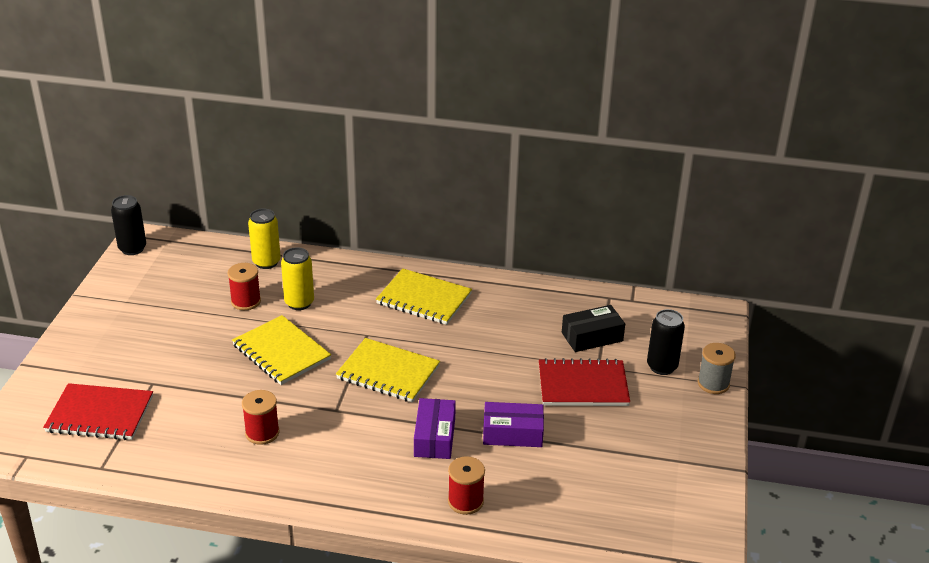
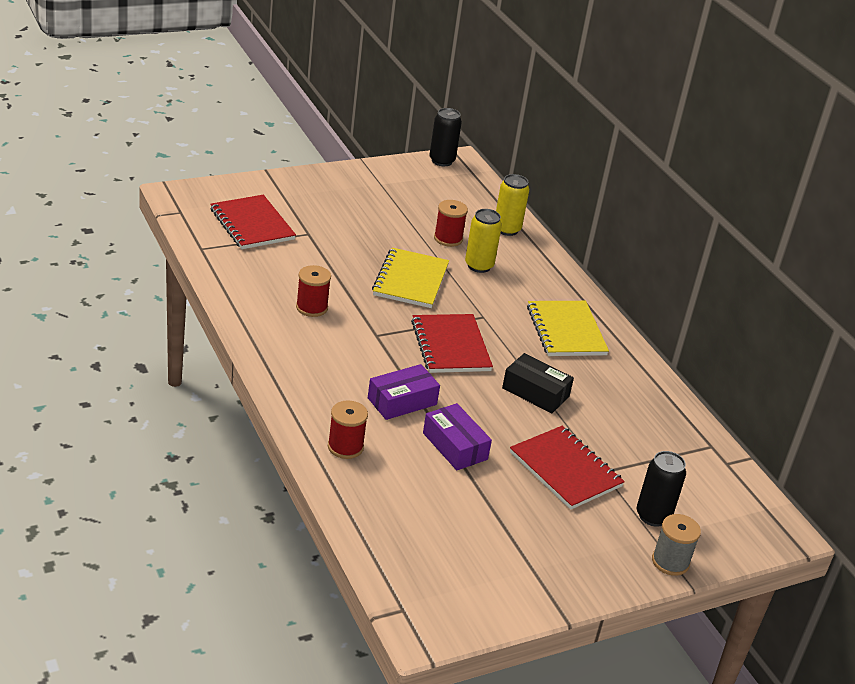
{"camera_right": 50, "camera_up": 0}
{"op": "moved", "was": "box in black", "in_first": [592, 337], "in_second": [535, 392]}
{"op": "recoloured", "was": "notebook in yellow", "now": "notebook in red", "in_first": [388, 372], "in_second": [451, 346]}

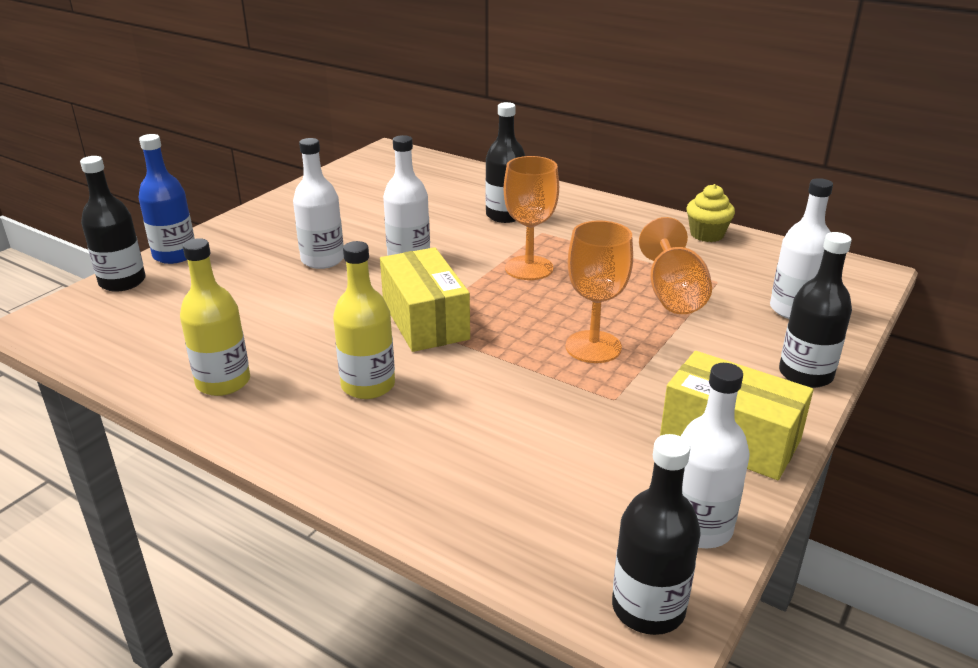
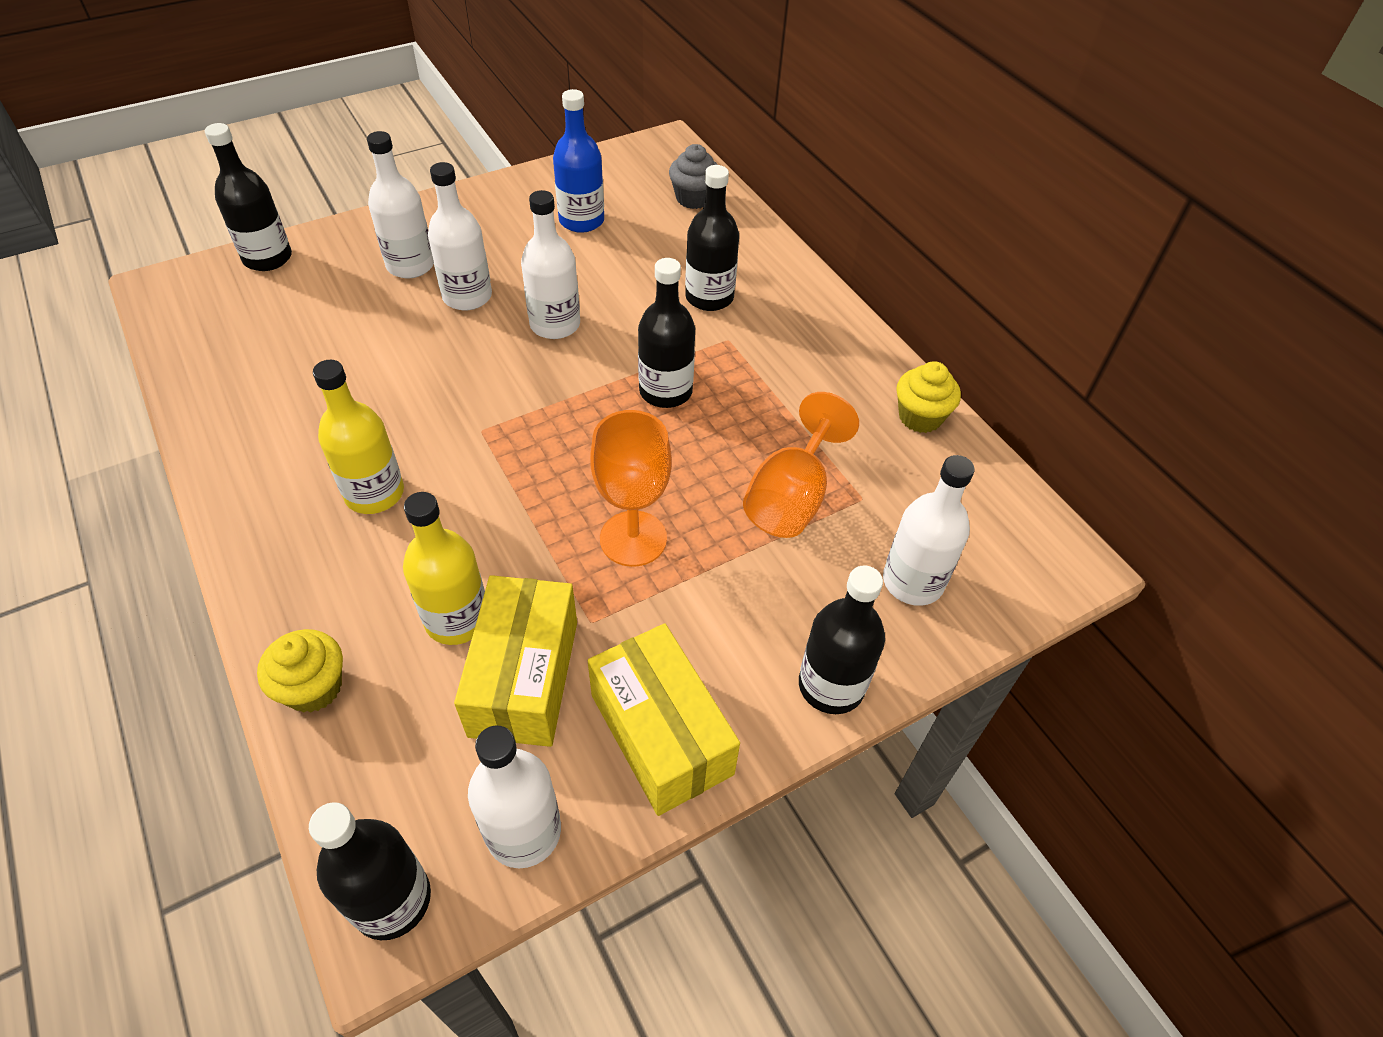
{"camera_right": 25, "camera_up": 20}
{"op": "added", "now": "cupcake in yellow", "in_second": [313, 687]}
{"op": "added", "now": "bottle in white", "in_second": [410, 265]}
{"op": "added", "now": "cupcake in grey", "in_second": [693, 198]}
{"op": "moved", "was": "bottle in blue", "in_first": [175, 255], "in_second": [581, 220]}
{"op": "moved", "was": "bottle in yellow", "in_first": [223, 382], "in_second": [457, 619]}
{"op": "moved", "was": "box in yellow", "in_first": [425, 320], "in_second": [524, 677]}
{"op": "replaced", "was": "goblet in orange", "now": "bottle in black", "in_first": [529, 268], "in_second": [665, 391]}

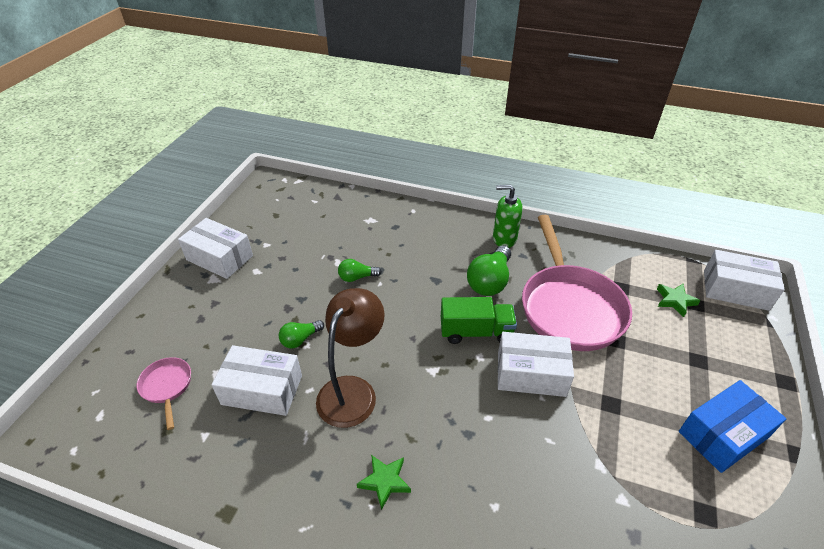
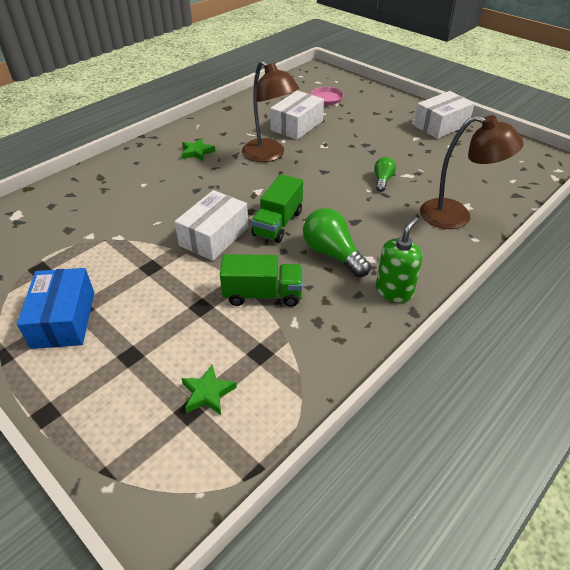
{"camera_right": 115, "camera_up": 0}
{"op": "removed", "was": "light bulb in green", "in_first": [300, 339]}
{"op": "removed", "was": "box in white", "in_first": [735, 290]}
{"op": "added", "now": "lamp in brown", "in_second": [456, 216]}
{"op": "replaced", "was": "pan in pink", "now": "truck in green", "in_first": [569, 307], "in_second": [262, 294]}

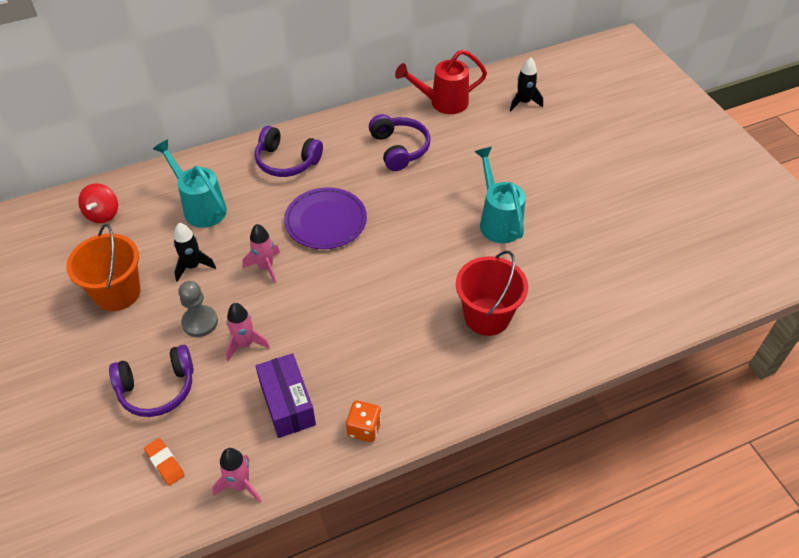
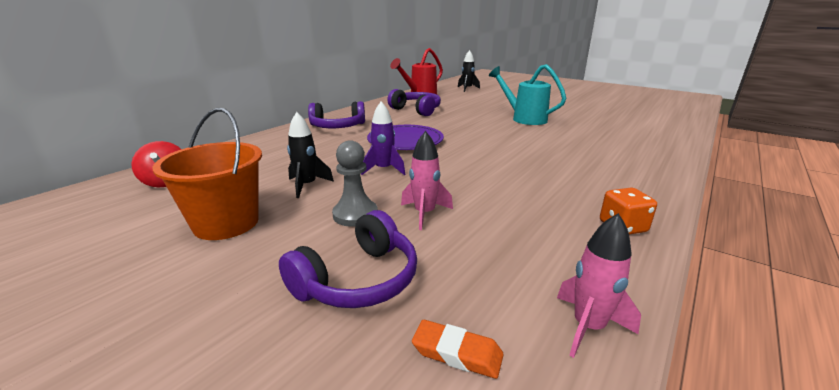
{"camera_right": -30, "camera_up": -25}
{"op": "removed", "was": "watering can in turquoise", "in_first": [200, 207]}
{"op": "removed", "was": "box in purple", "in_first": [287, 404]}
{"op": "removed", "was": "bucket in red", "in_first": [487, 316]}
{"op": "recoloured", "was": "rocket in pink", "now": "rocket in purple", "in_first": [265, 267], "in_second": [384, 169]}

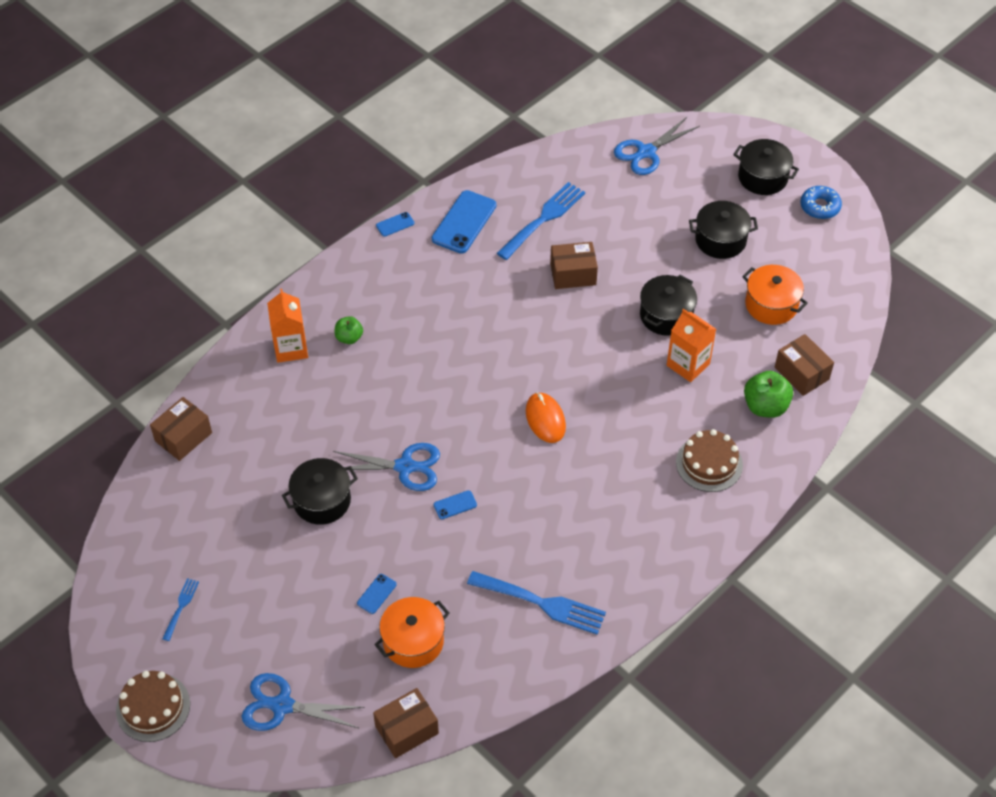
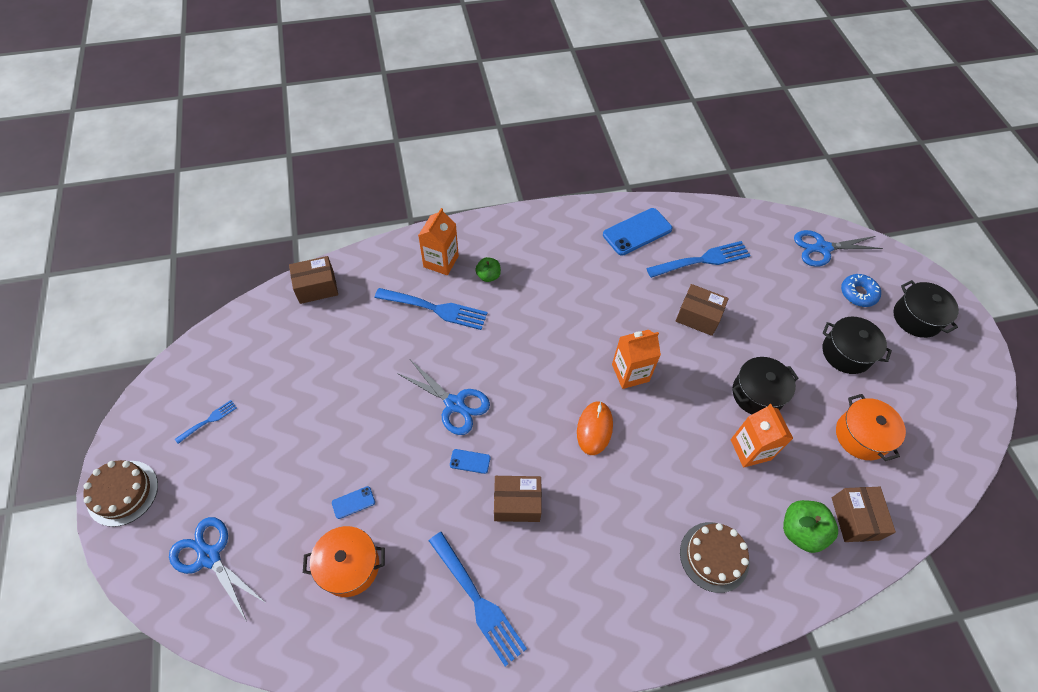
{"camera_right": 30, "camera_up": 5}
{"op": "removed", "was": "pot in black", "in_first": [322, 501]}
{"op": "removed", "was": "phone in blue", "in_first": [395, 224]}
{"op": "added", "now": "fork in blue", "in_second": [435, 309]}
{"op": "added", "now": "carton in orange", "in_second": [630, 373]}
{"op": "moved", "was": "box in brown", "in_first": [407, 730], "in_second": [517, 503]}
{"op": "moved", "was": "donut in blue", "in_first": [820, 206], "in_second": [858, 293]}

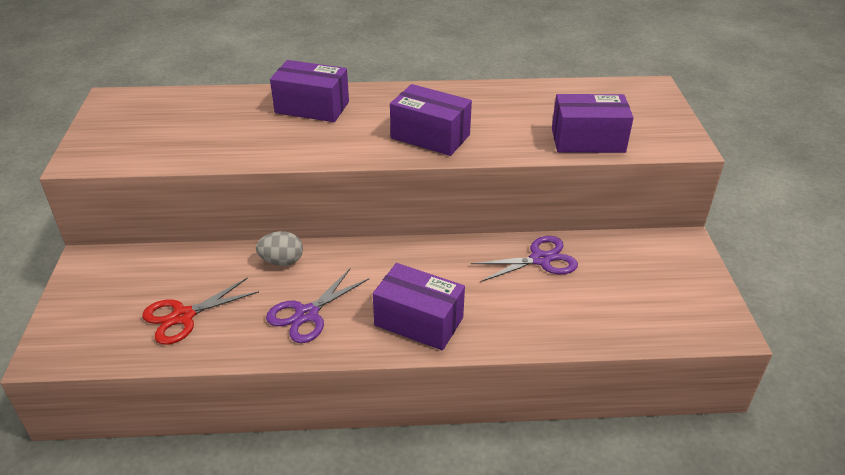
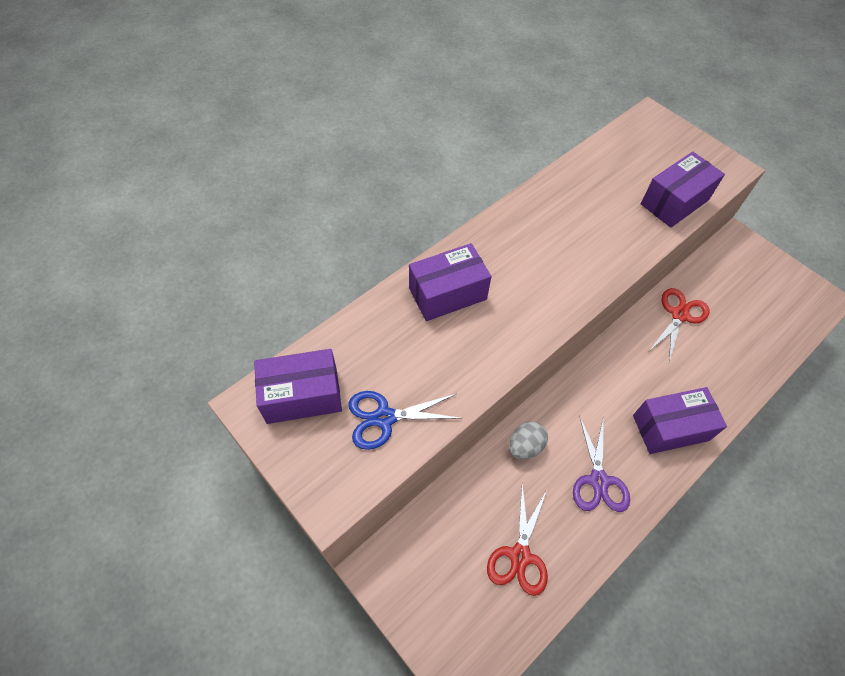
{"camera_right": -40, "camera_up": 20}
{"op": "added", "now": "scissors in blue", "in_second": [384, 417]}
{"op": "moved", "was": "box in purple", "in_first": [430, 136], "in_second": [302, 396]}
{"op": "recoloured", "was": "scissors in purple", "now": "scissors in red", "in_first": [540, 259], "in_second": [679, 315]}

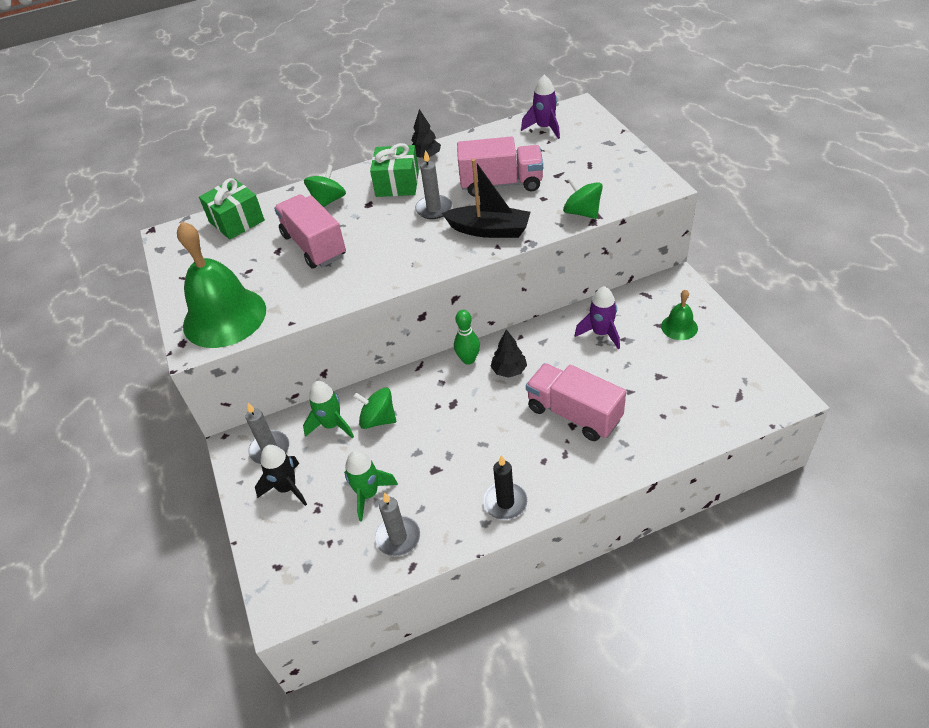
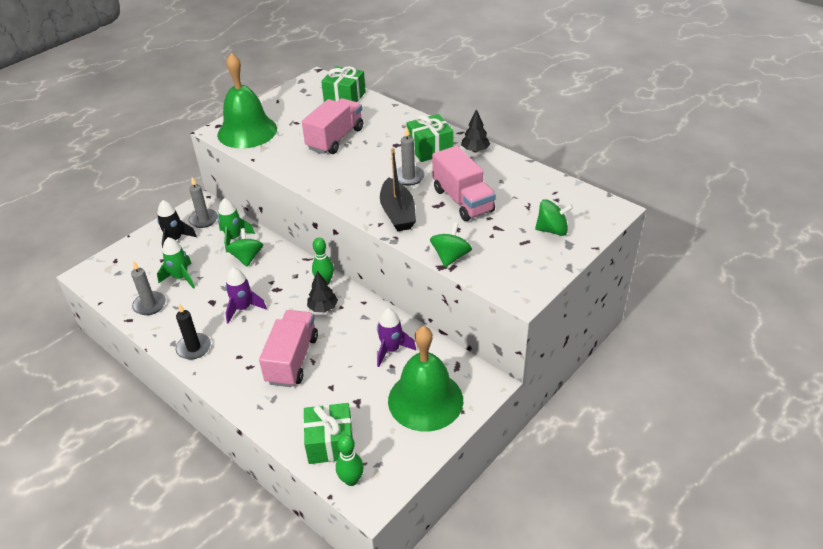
{"camera_right": 60, "camera_up": -5}
{"op": "added", "now": "gift in green", "in_second": [330, 443]}
{"op": "added", "now": "bowling pin in green", "in_second": [351, 480]}
{"op": "moved", "was": "spinning top in green", "in_first": [328, 201], "in_second": [552, 230]}
{"op": "moved", "was": "rocket in purple", "in_first": [545, 128], "in_second": [243, 308]}
{"op": "resized", "was": "bell in green", "in_first": [679, 327], "in_second": [425, 400], "ratio": 2.14}

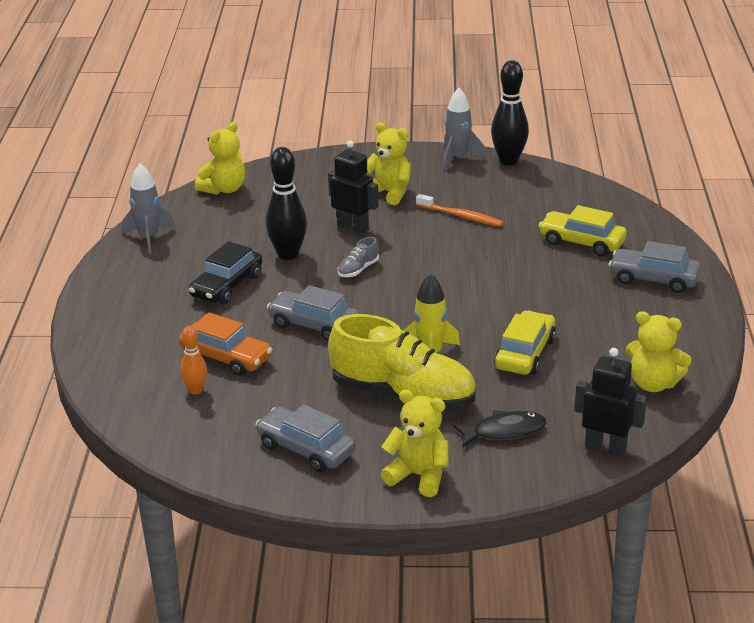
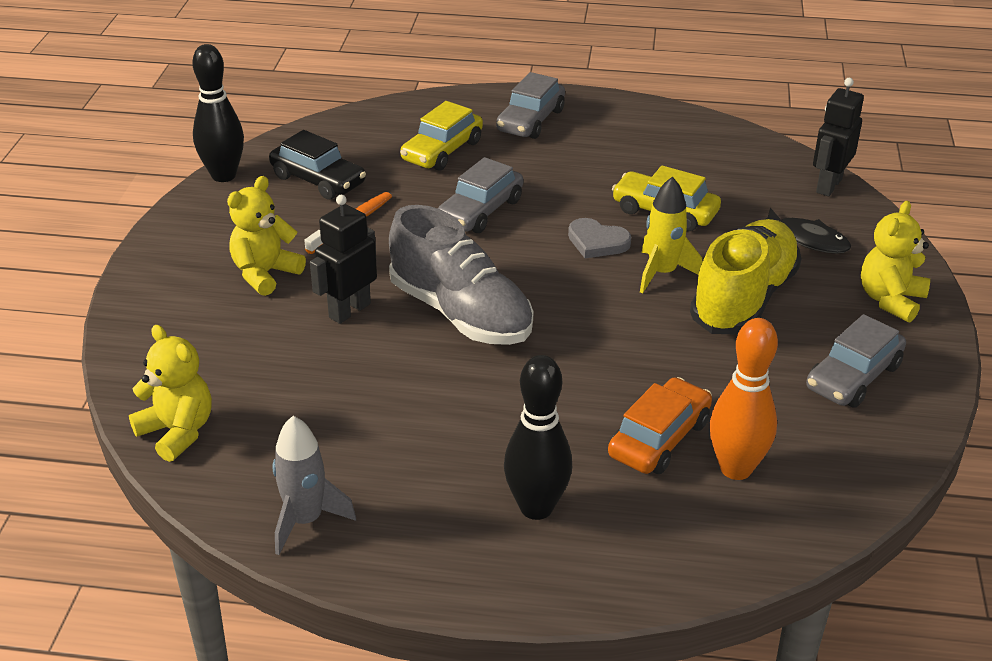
{"camera_right": -85, "camera_up": 5}
{"op": "removed", "was": "rocket in grey", "in_first": [458, 158]}
{"op": "removed", "was": "teddy bear in yellow", "in_first": [653, 384]}
{"op": "added", "now": "heart in grey", "in_second": [597, 242]}
{"op": "moved", "was": "car in black", "in_first": [226, 286], "in_second": [318, 180]}
{"op": "moved", "was": "bowling pin in black", "in_first": [288, 254], "in_second": [536, 508]}
{"op": "moved", "was": "car in grey", "in_first": [314, 325], "in_second": [480, 211]}
{"op": "turned", "was": "fish in black", "in_first": [504, 431], "in_second": [807, 239], "clockwise": 135}
{"op": "resized", "was": "bowling pin in orange", "in_first": [195, 390], "in_second": [736, 468], "ratio": 1.77}
{"op": "resized", "was": "shoe in grey", "in_first": [358, 269], "in_second": [461, 313], "ratio": 2.48}

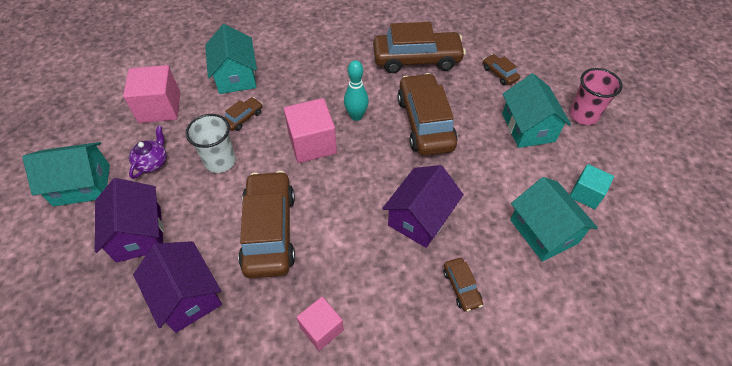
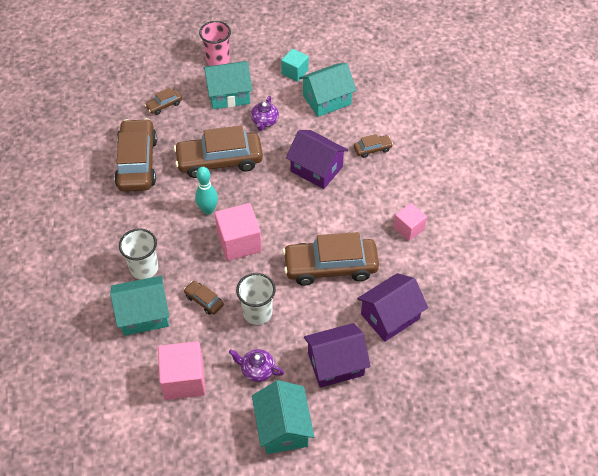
{"camera_right": -90, "camera_up": 0}
{"op": "added", "now": "cup in white", "in_second": [144, 268]}
{"op": "added", "now": "teapot in purple", "in_second": [264, 121]}

